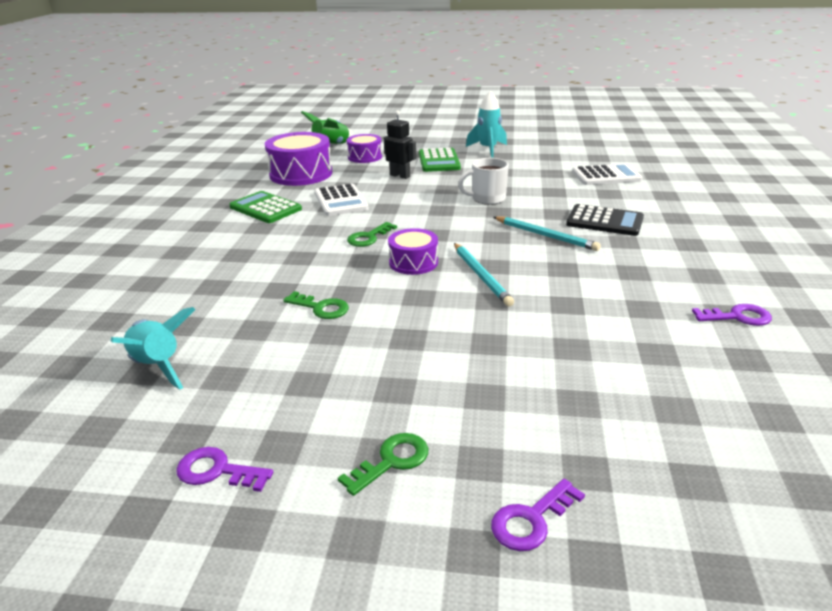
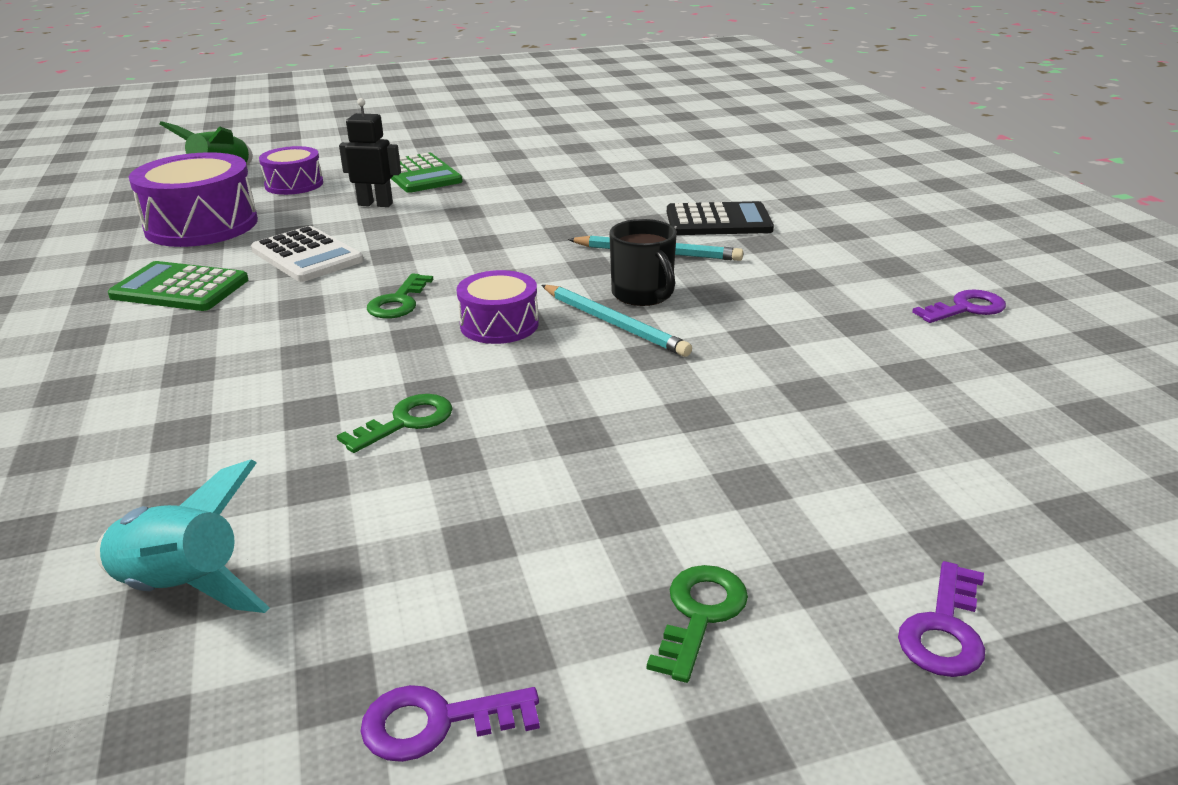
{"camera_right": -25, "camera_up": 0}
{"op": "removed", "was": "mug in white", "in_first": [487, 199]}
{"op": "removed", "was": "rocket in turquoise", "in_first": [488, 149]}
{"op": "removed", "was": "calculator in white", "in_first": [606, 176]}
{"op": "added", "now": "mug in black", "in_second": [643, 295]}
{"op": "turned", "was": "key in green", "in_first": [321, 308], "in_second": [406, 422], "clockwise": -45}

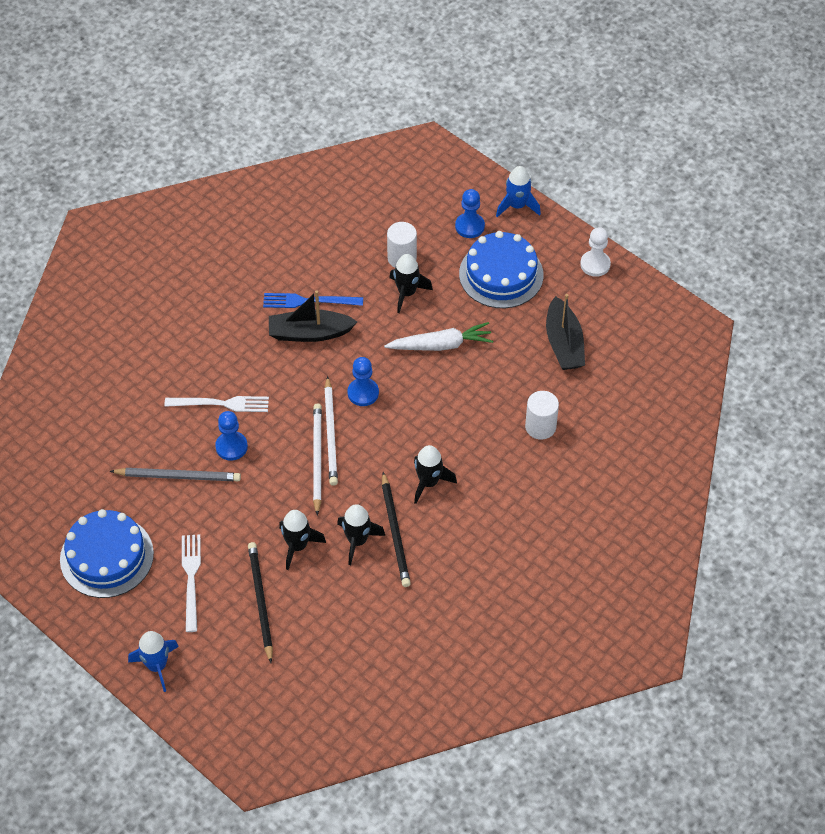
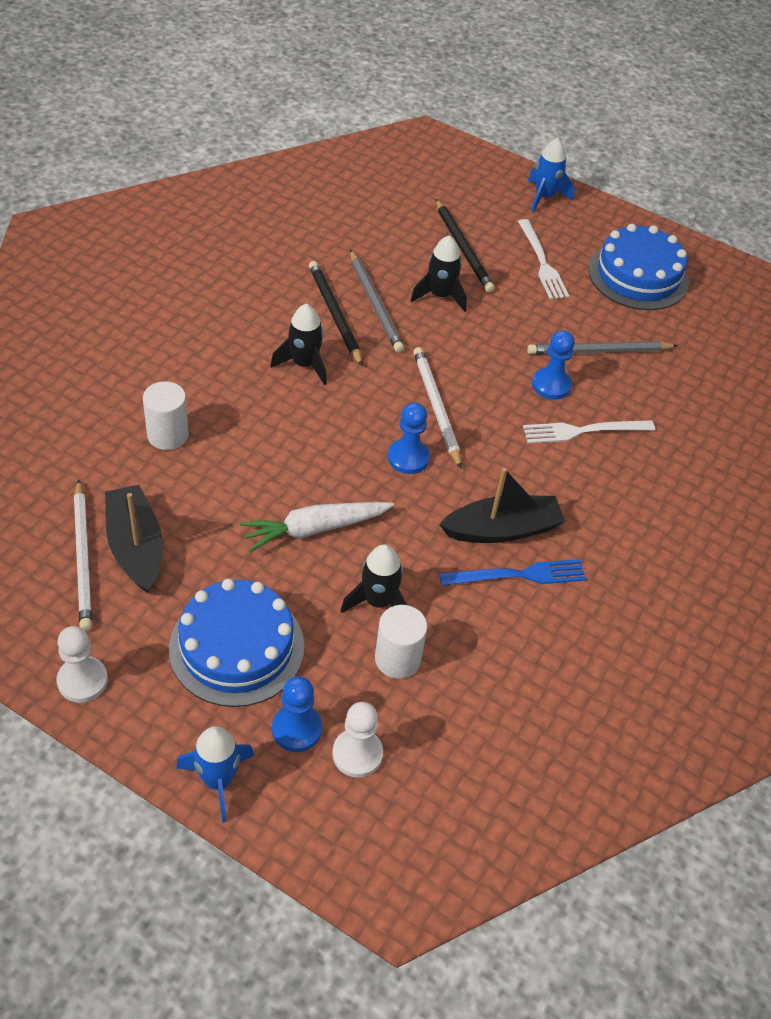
{"camera_right": 165, "camera_up": -5}
{"op": "added", "now": "pawn in white", "in_second": [357, 754]}
{"op": "moved", "was": "pencil in white", "in_first": [317, 458], "in_second": [83, 558]}
{"op": "replaced", "was": "rocket in black", "now": "pencil in grey", "in_first": [357, 541], "in_second": [375, 304]}

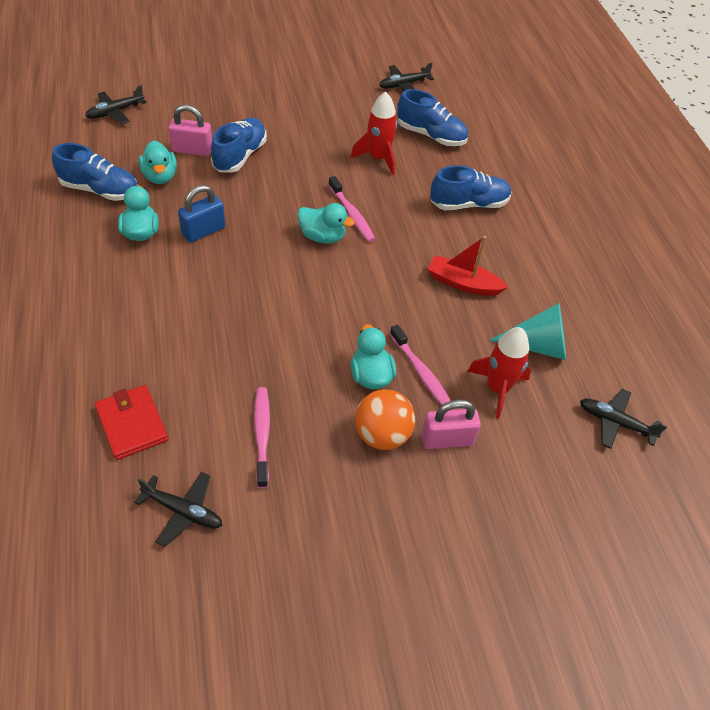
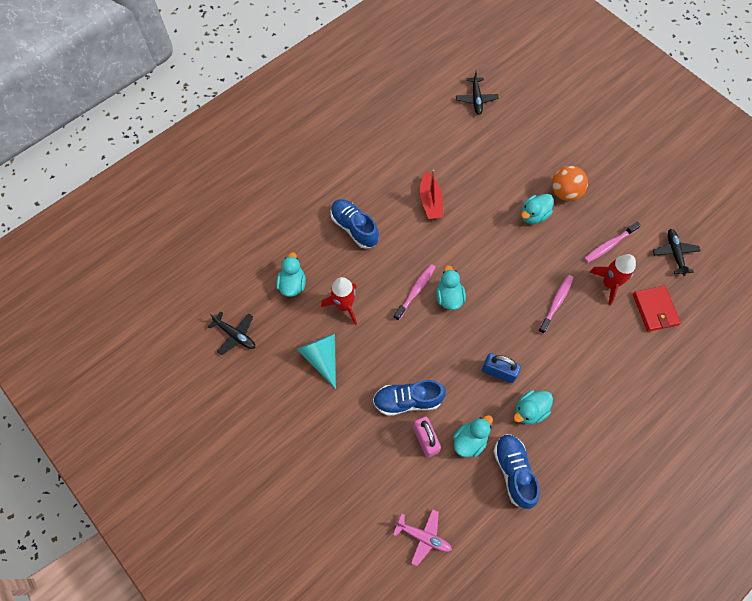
{"camera_right": -115, "camera_up": 15}
{"op": "removed", "was": "padlock in pink", "in_first": [447, 439]}
{"op": "moved", "was": "toothbrush in pink", "in_first": [421, 373], "in_second": [556, 303]}
{"op": "moved", "was": "rocket in red", "in_first": [497, 388], "in_second": [609, 284]}
{"op": "moved", "was": "cone in turquoise", "in_first": [538, 345], "in_second": [322, 358]}
{"op": "replaced", "was": "shoe in blue", "now": "duck in turquoise", "in_first": [431, 135], "in_second": [292, 284]}
{"op": "recoloured", "was": "plane in black", "now": "plane in pink", "in_first": [115, 112], "in_second": [423, 536]}
{"op": "turned", "was": "wallet in red", "in_first": [132, 424], "in_second": [655, 309], "clockwise": -45}

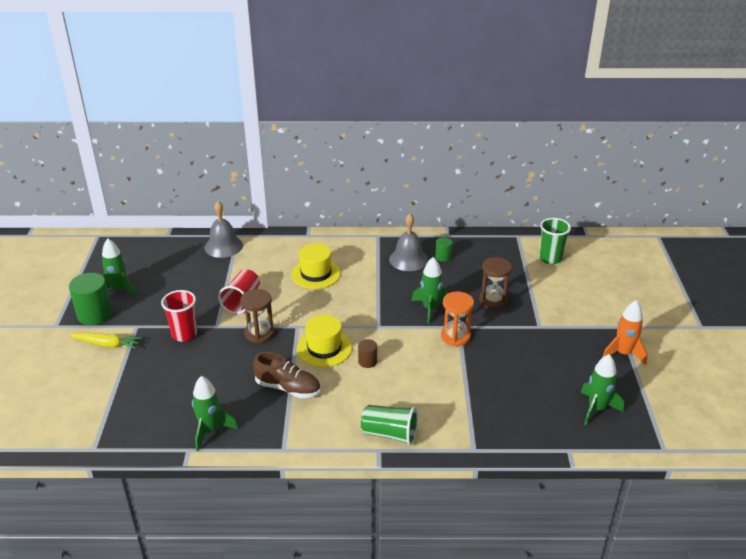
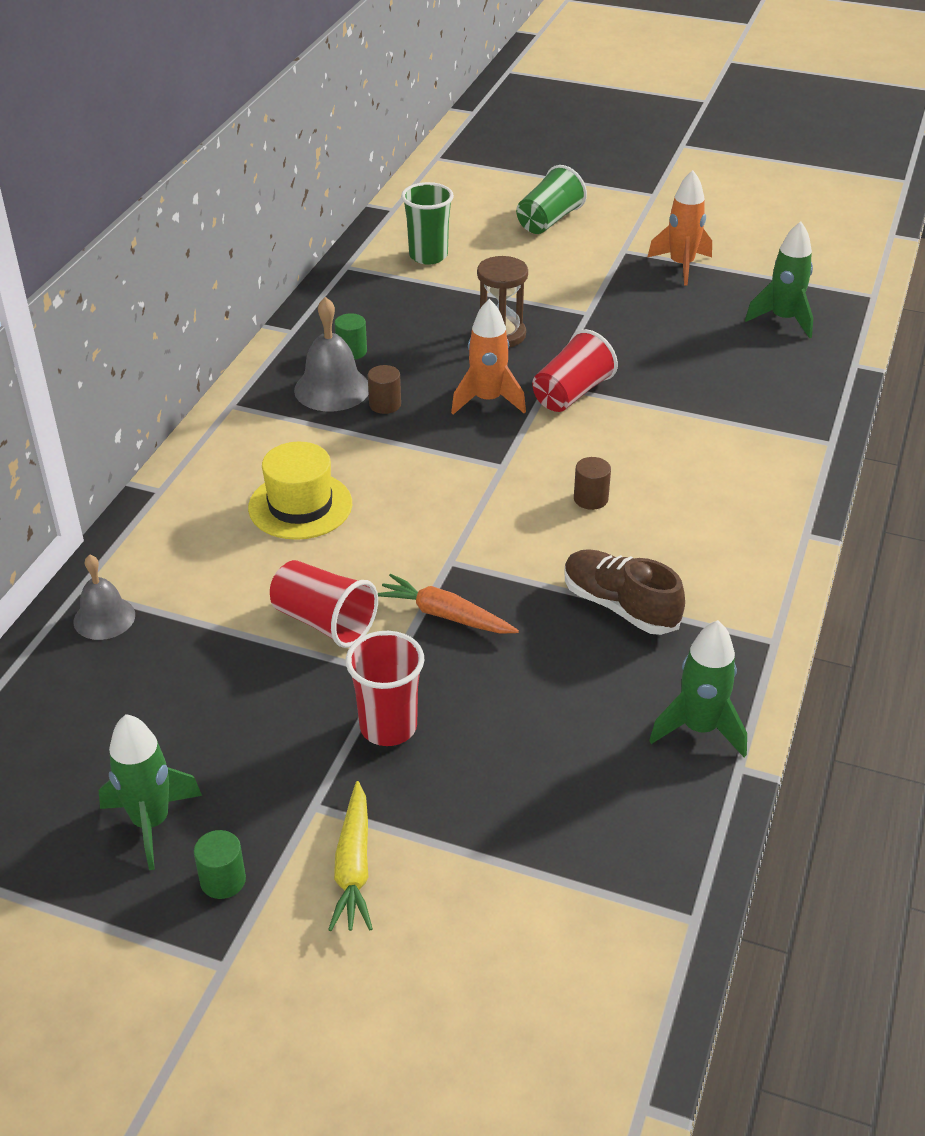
{"camera_right": -70, "camera_up": 5}
{"op": "removed", "was": "hat in yellow", "in_first": [324, 348]}
{"op": "added", "now": "cylinder in brown", "in_second": [385, 404]}
{"op": "moved", "was": "cup in green", "in_first": [390, 434], "in_second": [548, 221]}
{"op": "replaced", "was": "hourglass in brown", "now": "carrot in orange", "in_first": [259, 333], "in_second": [445, 615]}
{"op": "replaced", "was": "hourglass in orange", "now": "cup in red", "in_first": [455, 336], "in_second": [571, 394]}
{"op": "recoloured", "was": "rocket in green", "now": "rocket in orange", "in_first": [430, 309], "in_second": [487, 400]}
{"op": "turned", "was": "carrot in yellow", "in_first": [107, 344], "in_second": [353, 866], "clockwise": 150}
{"op": "turned", "was": "shoe in brown", "in_first": [288, 388], "in_second": [620, 606], "clockwise": -90}
{"op": "resized", "was": "cylinder in green", "in_first": [95, 314], "in_second": [223, 880], "ratio": 0.51}
{"op": "resized", "was": "bell in grey", "in_first": [223, 246], "in_second": [104, 618], "ratio": 0.67}

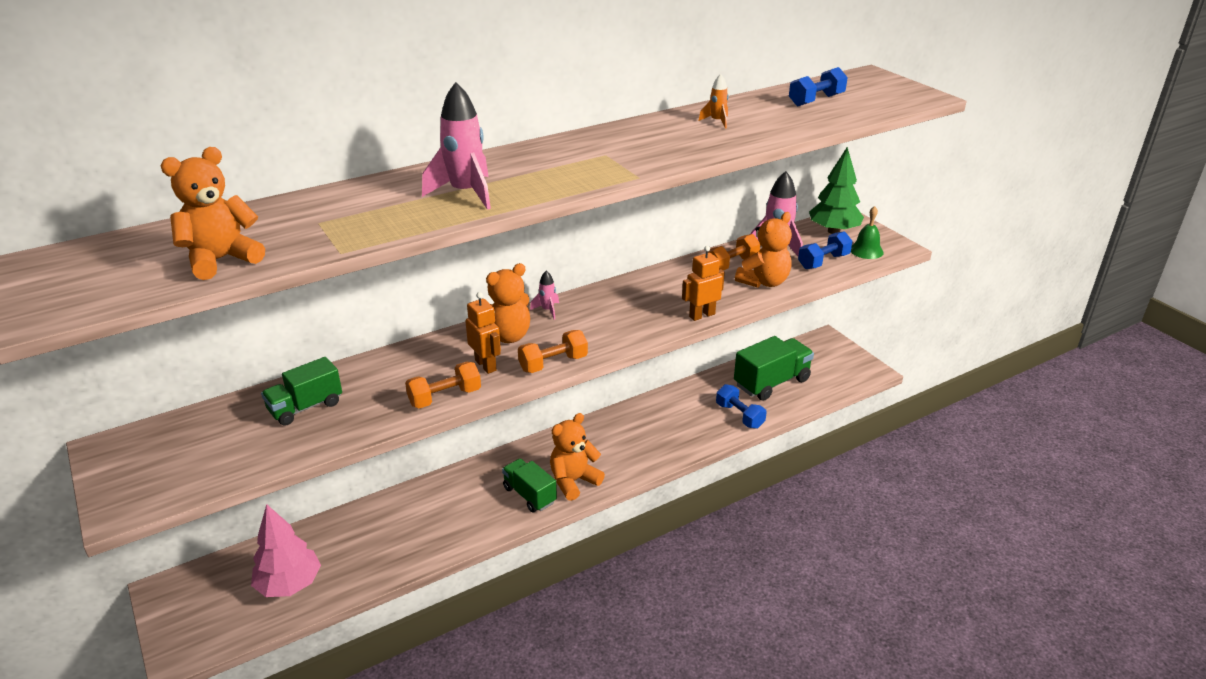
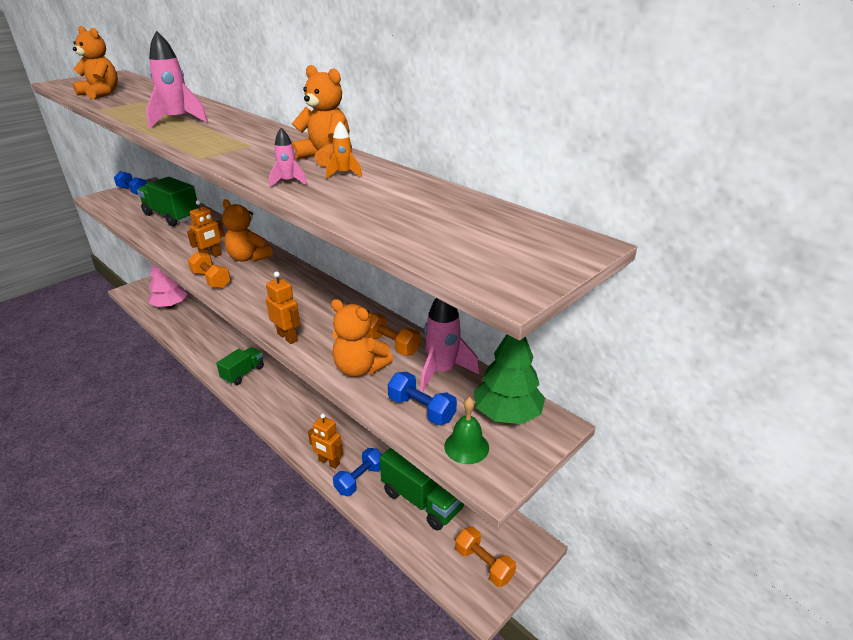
{"camera_right": 75, "camera_up": 0}
{"op": "added", "now": "robot in orange", "in_second": [329, 462]}
{"op": "moved", "was": "dumbbell in orange", "in_first": [445, 397], "in_second": [484, 564]}
{"op": "moved", "was": "rocket in pink", "in_first": [547, 310], "in_second": [288, 182]}
{"op": "moved", "was": "teddy bear in orange", "in_first": [573, 481], "in_second": [325, 157]}
{"op": "moved", "was": "dumbbell in blue", "in_first": [816, 100], "in_second": [133, 191]}
{"op": "resized", "was": "truck in green", "in_first": [305, 407], "in_second": [172, 216], "ratio": 1.54}

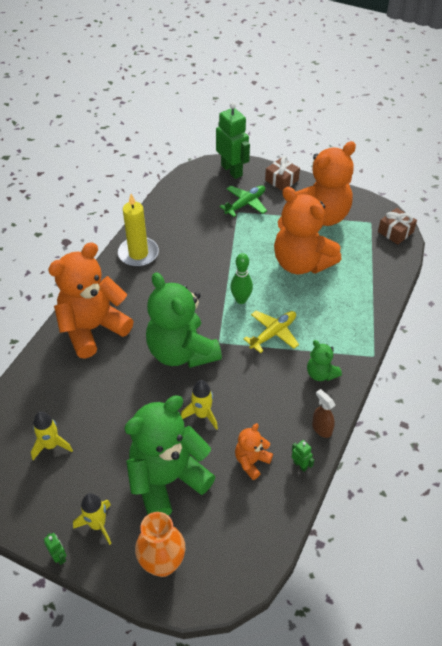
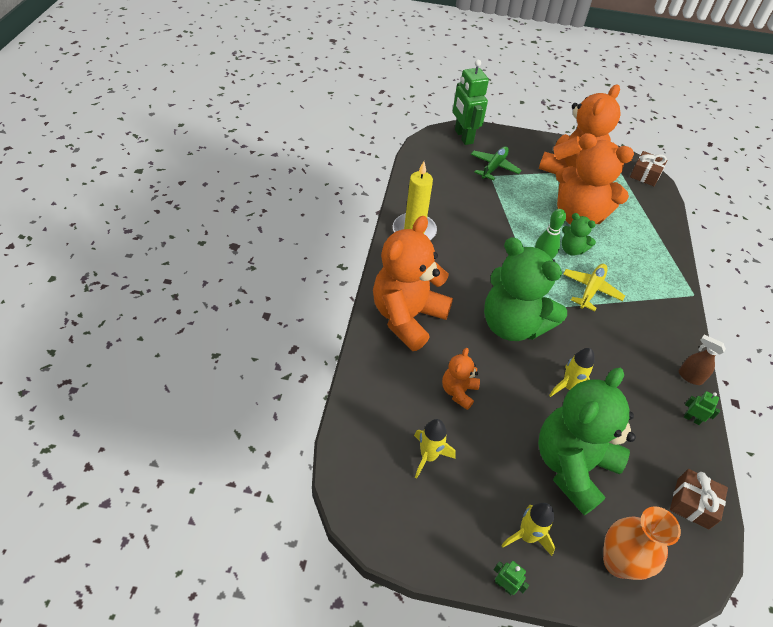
{"camera_right": -20, "camera_up": 0}
{"op": "moved", "was": "teddy bear in orange", "in_first": [251, 461], "in_second": [458, 391]}
{"op": "moved", "was": "gift in brown", "in_first": [281, 180], "in_second": [692, 503]}
{"op": "moved", "was": "teddy bear in green", "in_first": [321, 374], "in_second": [572, 249]}
{"op": "turned", "was": "robot in green", "in_first": [232, 170], "in_second": [463, 137], "clockwise": -150}

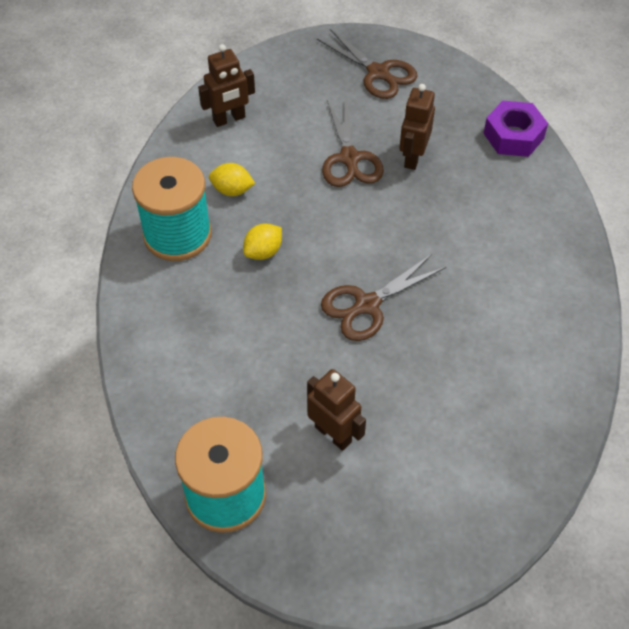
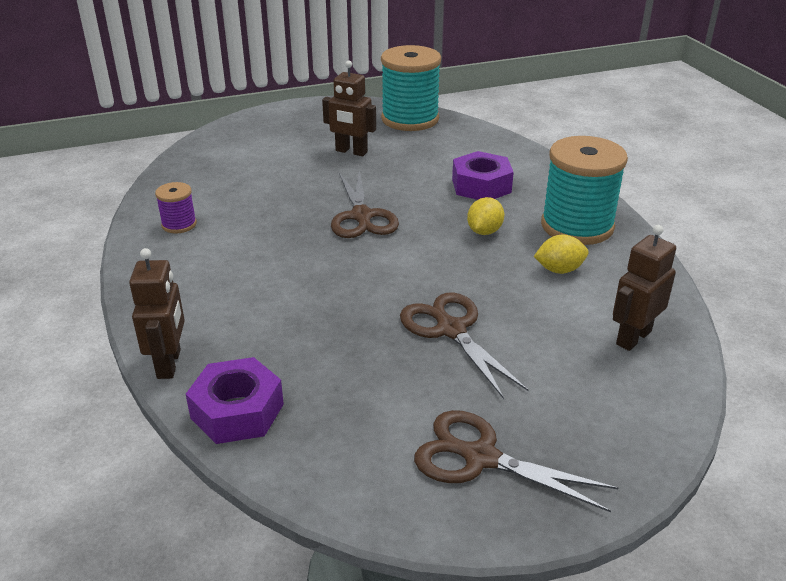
{"camera_right": 160, "camera_up": -20}
{"op": "added", "now": "spool in purple", "in_second": [179, 224]}
{"op": "added", "now": "nut in purple", "in_second": [481, 186]}
{"op": "moved", "was": "robot in brown", "in_first": [413, 157], "in_second": [169, 364]}
{"op": "turned", "was": "scissors in brown", "in_first": [366, 305], "in_second": [362, 217], "clockwise": 135}

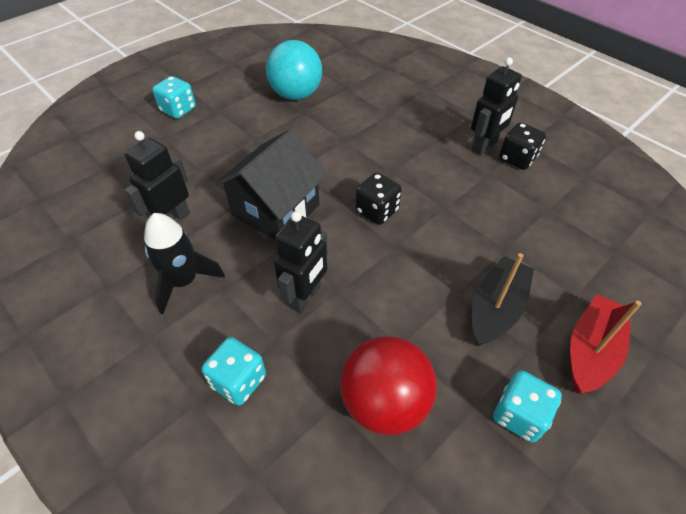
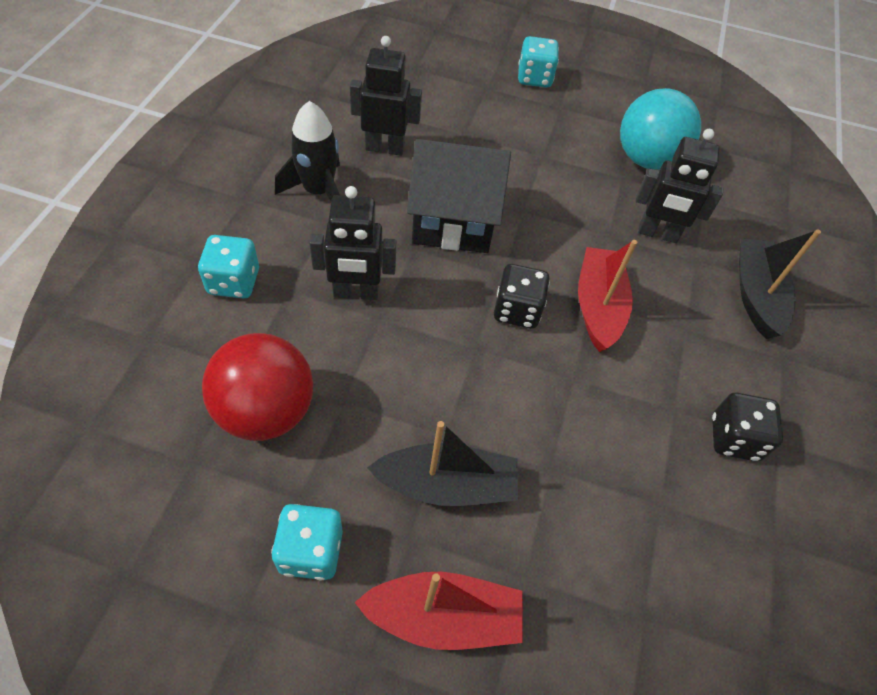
{"camera_right": 55, "camera_up": 5}
{"op": "added", "now": "boat in red", "in_second": [598, 306]}
{"op": "added", "now": "boat in black", "in_second": [756, 295]}
{"op": "moved", "was": "robot in black", "in_first": [484, 147], "in_second": [657, 234]}

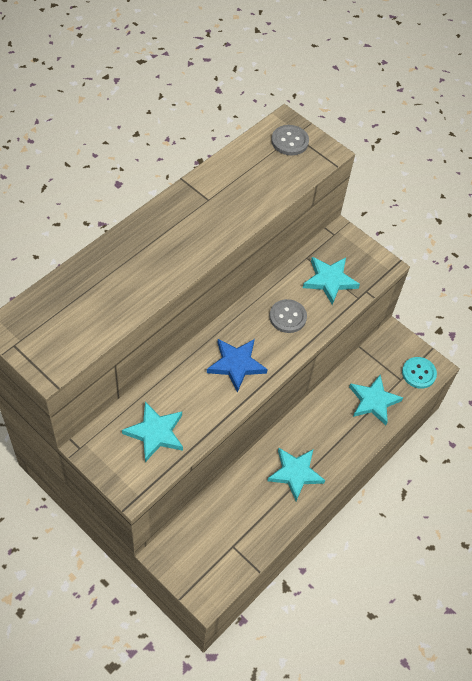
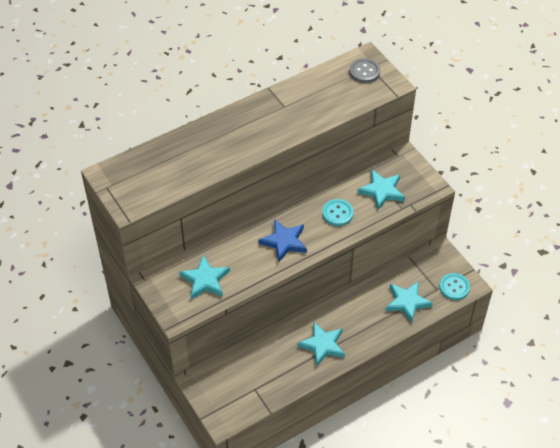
{"camera_right": 20, "camera_up": -5}
{"op": "recoloured", "was": "button in grey", "now": "button in turquoise", "in_first": [287, 317], "in_second": [337, 213]}

